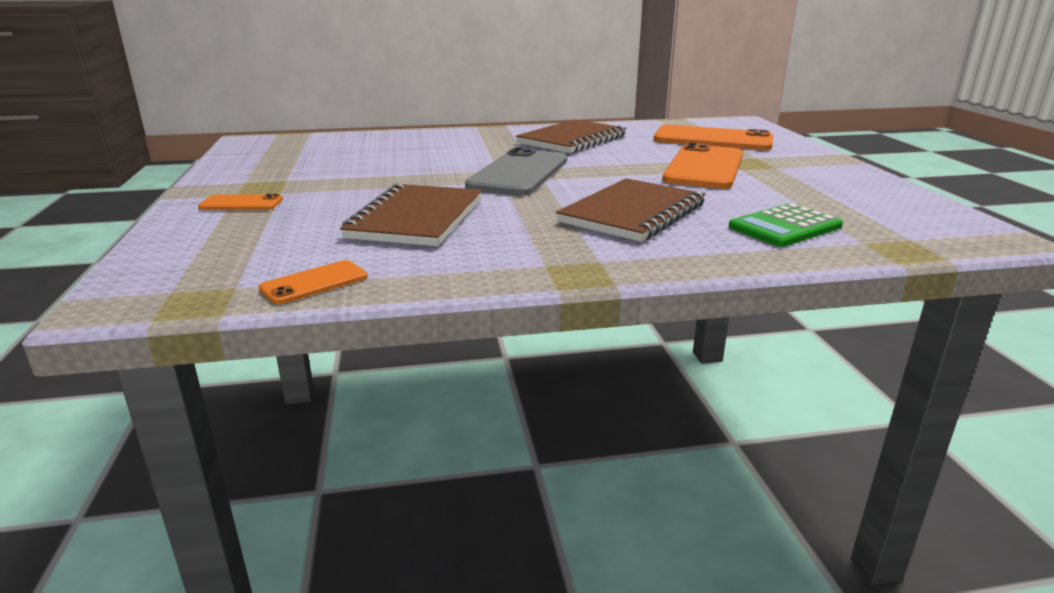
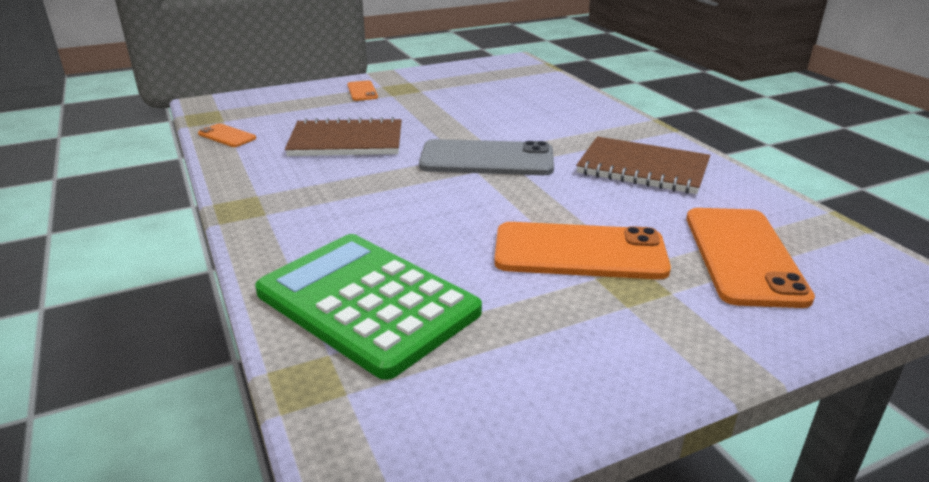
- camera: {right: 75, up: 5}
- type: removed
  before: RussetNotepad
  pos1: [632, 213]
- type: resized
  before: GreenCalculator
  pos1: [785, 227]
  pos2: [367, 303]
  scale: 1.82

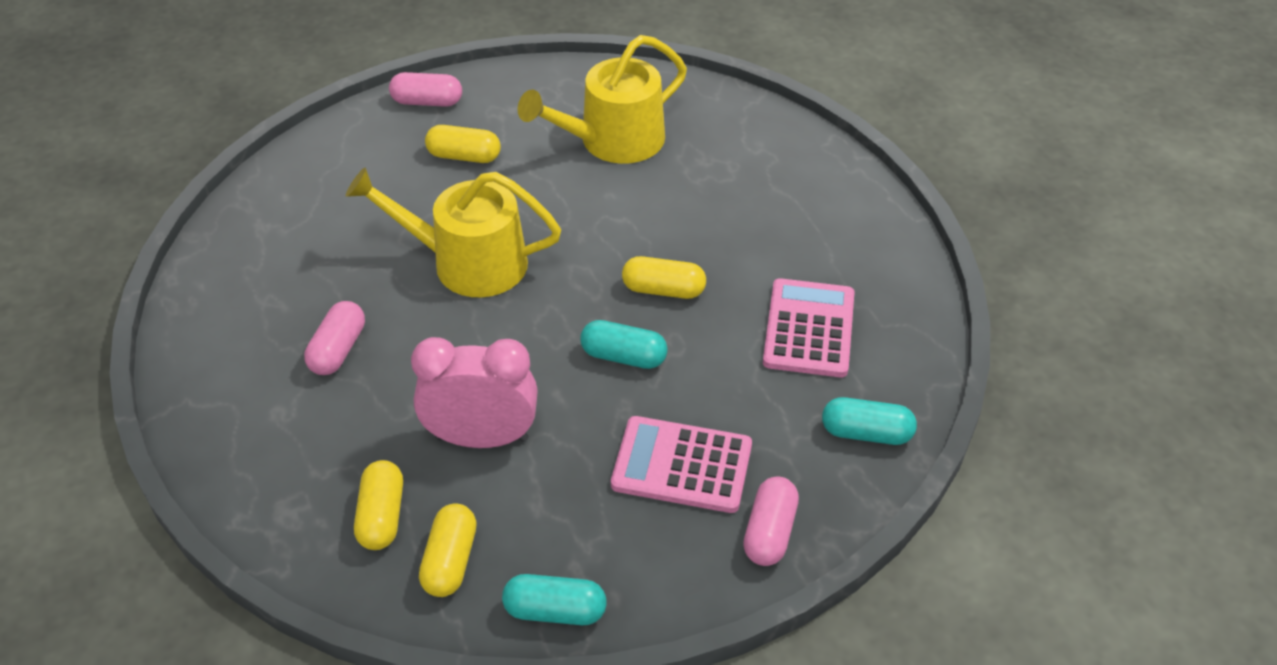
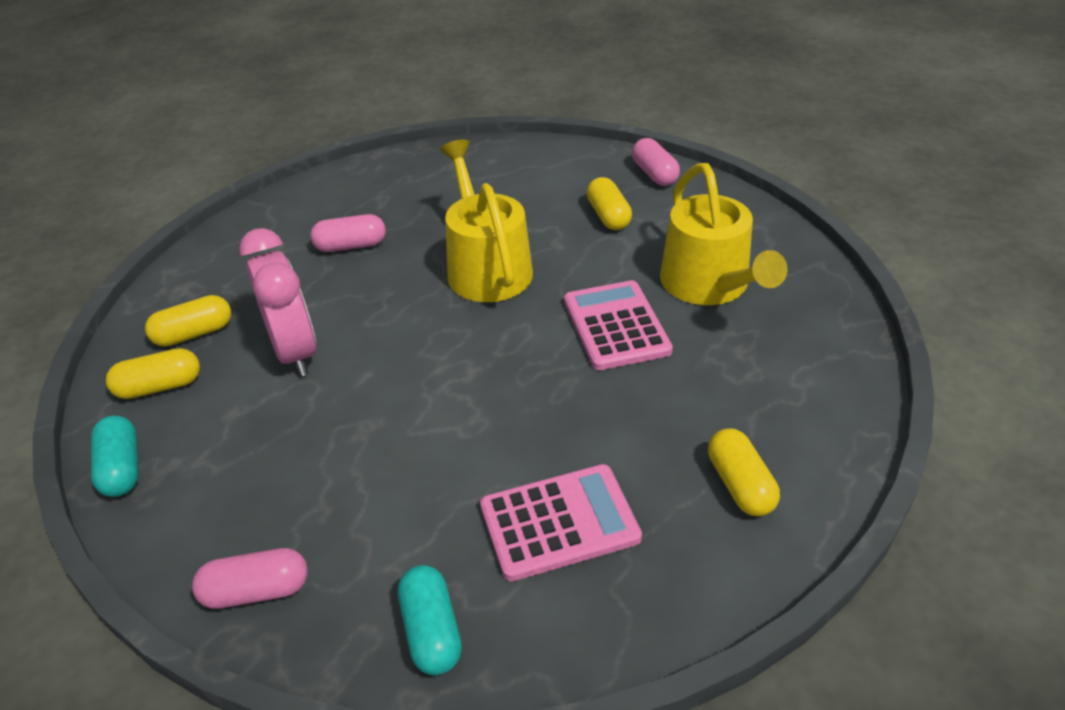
- camera: {right: 65, up: -5}
- type: turned
  before: GoldenWateringPot
  pos1: [613, 141]
  pos2: [709, 285]
  turn: -135
- type: removed
  before: AquaPillShape
  pos1: [624, 356]
- type: moved
  before: RosePinkCalculator
  pos1: [682, 465]
  pos2: [616, 326]
- type: moved
  before: GoldenPillShape
  pos1: [663, 290]
  pos2: [740, 485]

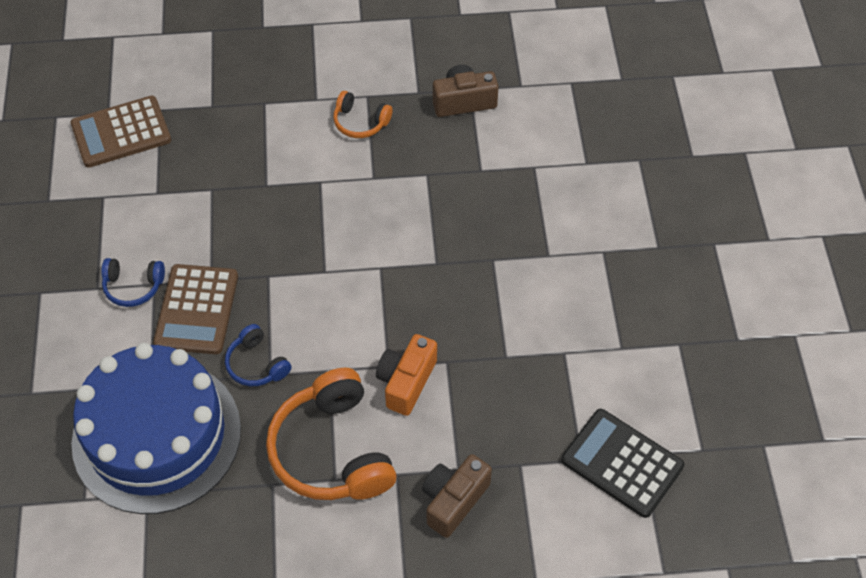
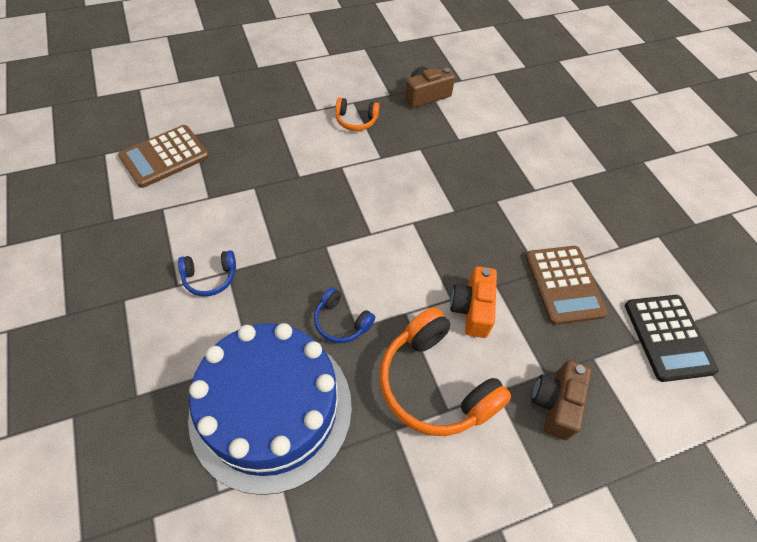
- camera: {right: -20, up: 0}
- type: moved
  before: RussetCalculator
  pos1: [196, 310]
  pos2: [564, 285]
- type: turned
  before: JetBlackCalculator
  pos1: [622, 463]
  pos2: [668, 337]
  turn: -120

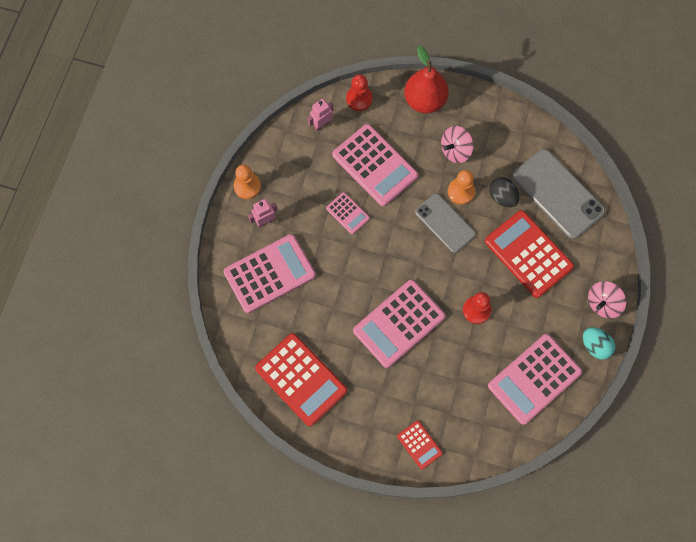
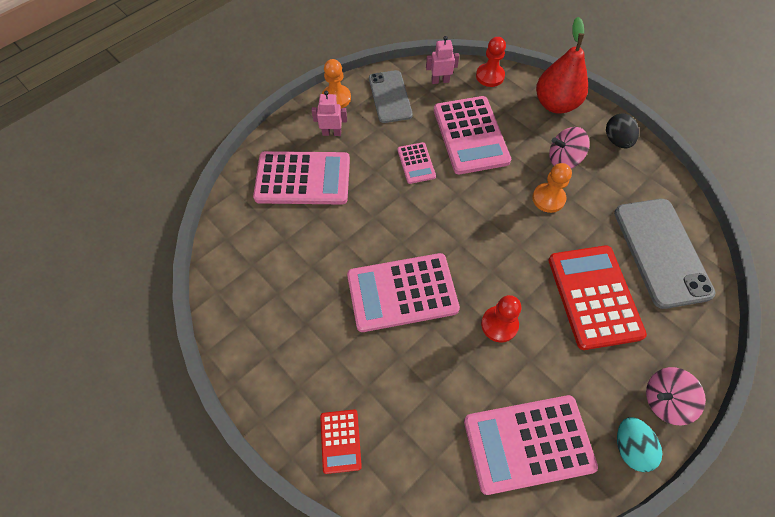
- camera: {right: 30, up: -10}
- type: removed
  before: CrimsonCalculator
  pos1: [301, 379]
- type: moved
  before: GrayPhone
  pos1: [445, 223]
  pos2: [390, 97]
- type: moved
  before: JetBlackEggShape
  pos1: [502, 197]
  pos2: [616, 140]

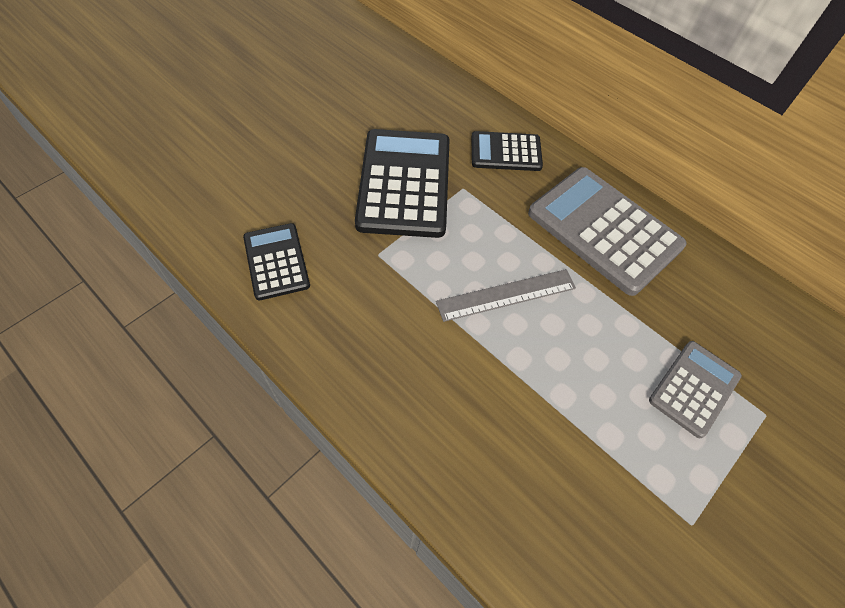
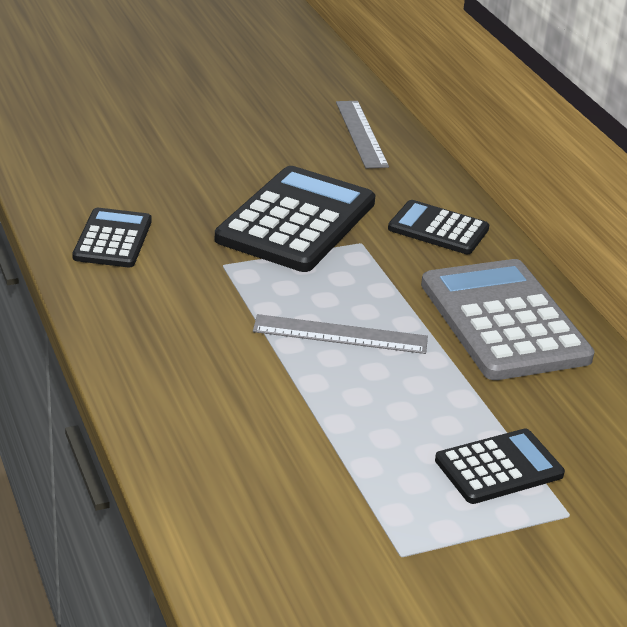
- camera: {right: 25, up: -25}
- type: recoloured
  before: GrayCalculator
  after: JetBlackCalculator
  pos1: [694, 388]
  pos2: [499, 468]
- type: added
  after: GrayMeasuringStick
  pos2: [361, 134]

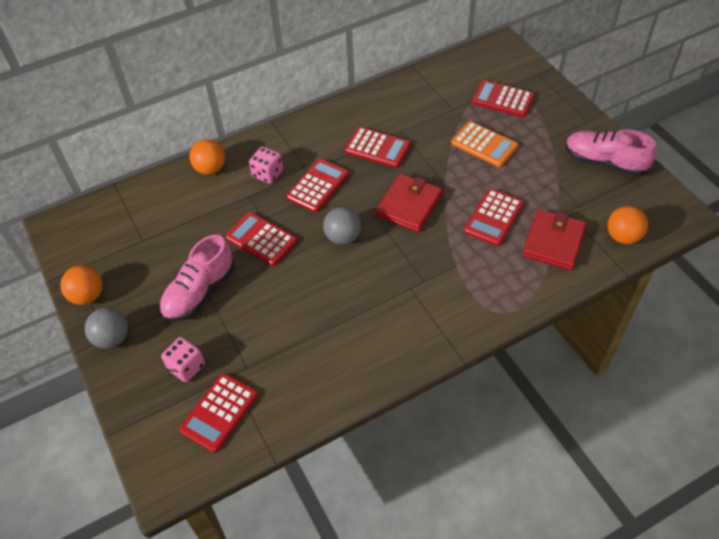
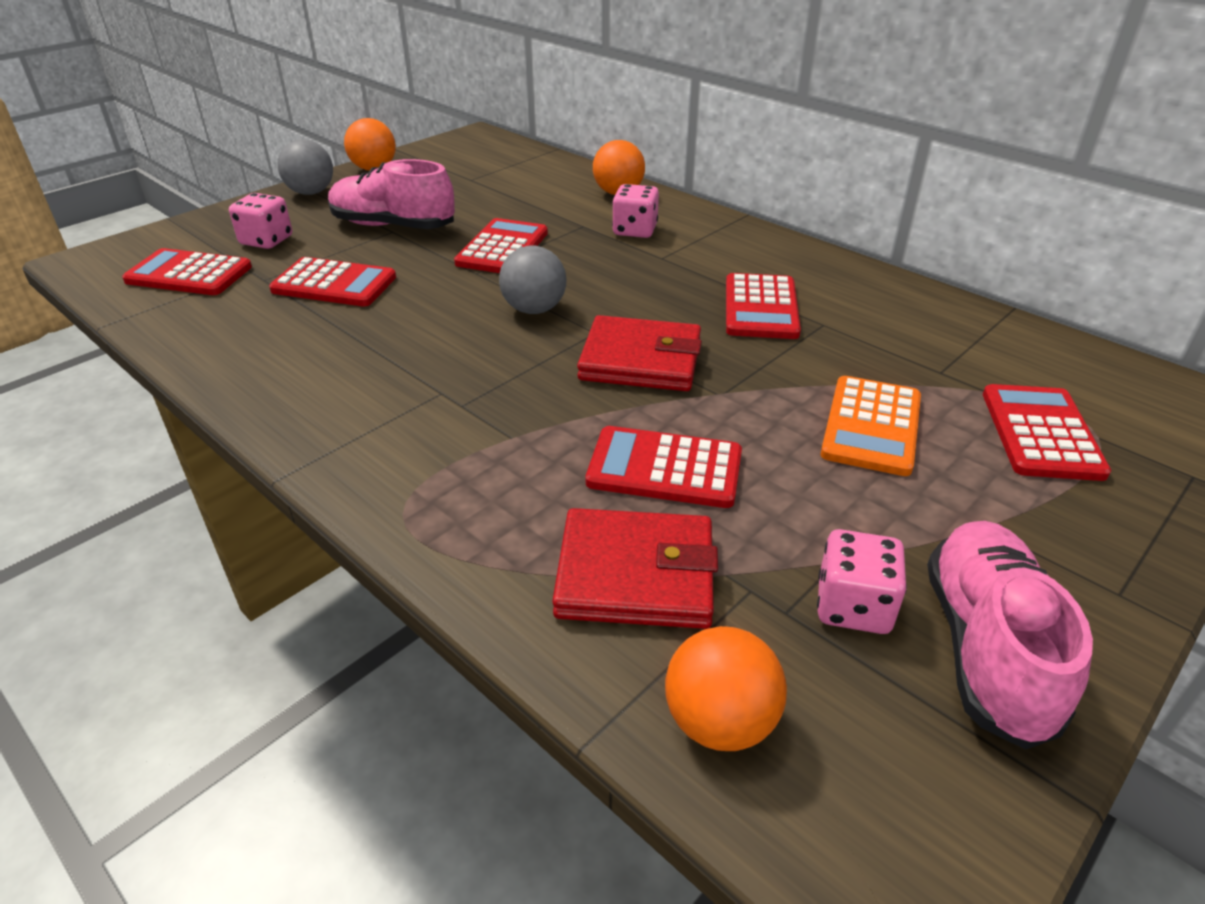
- camera: {right: 70, up: -15}
- type: moved
  before: CrimsonCalculator
  pos1: [318, 186]
  pos2: [334, 284]
- type: added
  after: RosePinkGameDie
  pos2: [853, 606]

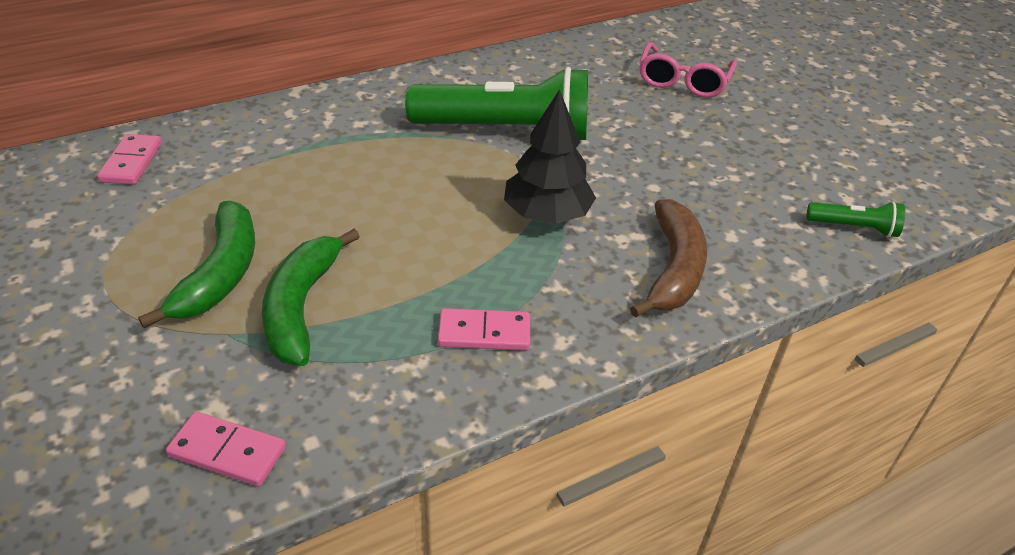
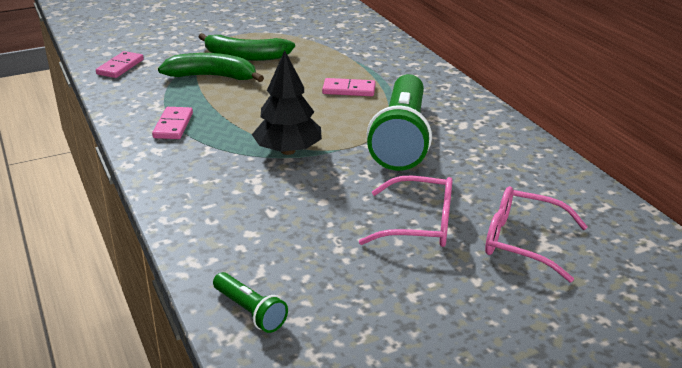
- camera: {right: 95, up: -10}
- type: moved
  before: RosePinkDominoTile
  pos1: [132, 162]
  pos2: [349, 90]
- type: removed
  before: RussetToyBanana
  pos1: [673, 269]
- type: turned
  before: GreenTorch
  pos1: [854, 228]
  pos2: [250, 311]
  turn: -60
- type: added
  after: RosePinkEyeglasses
  pos2: [418, 224]

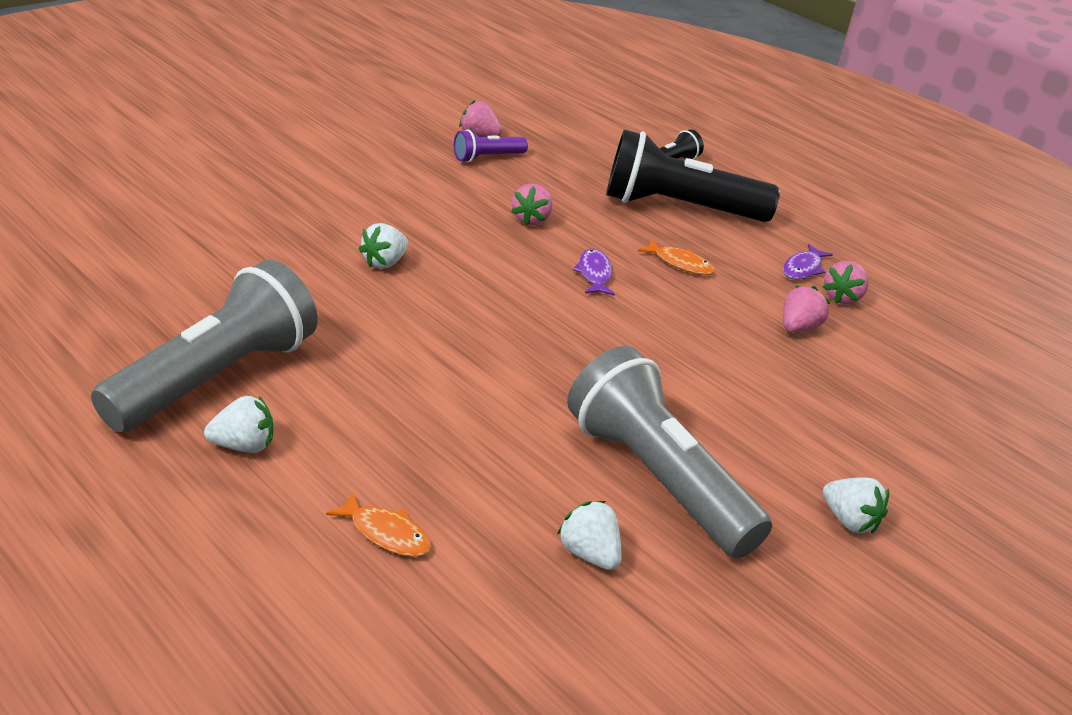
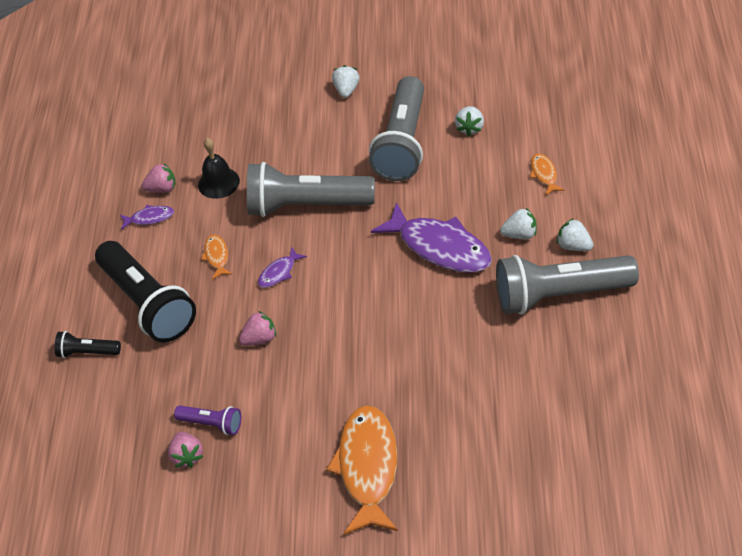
- camera: {right: -125, up: 15}
- type: moved
  before: PureWhiteStrawberry
  pos1: [384, 262]
  pos2: [520, 234]
- type: replaced
  before: RosePinkStrawberry
  after: JetBlackHandBell
  pos1: [798, 328]
  pos2: [218, 183]
- type: added
  after: GrayTorch
  pos2: [306, 205]
- type: added
  after: OrangeFishFigure
  pos2: [368, 467]
- type: added
  after: VioletFishFigure
  pos2: [439, 247]

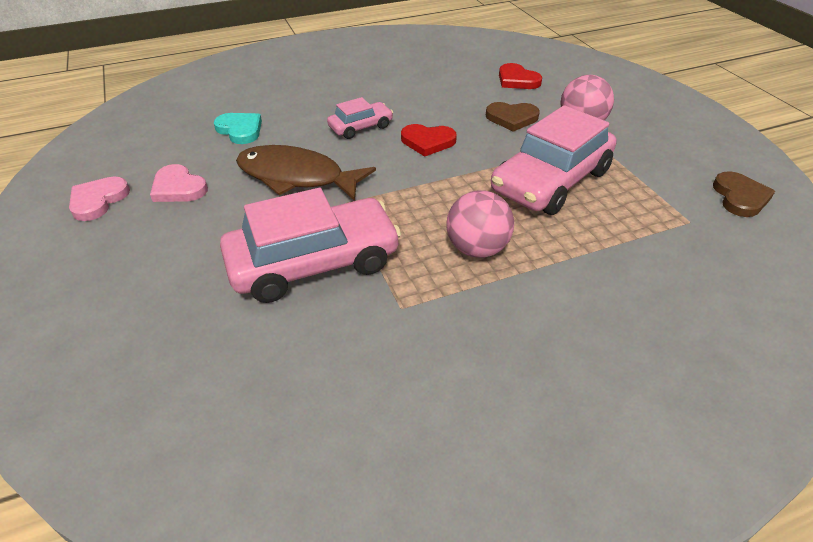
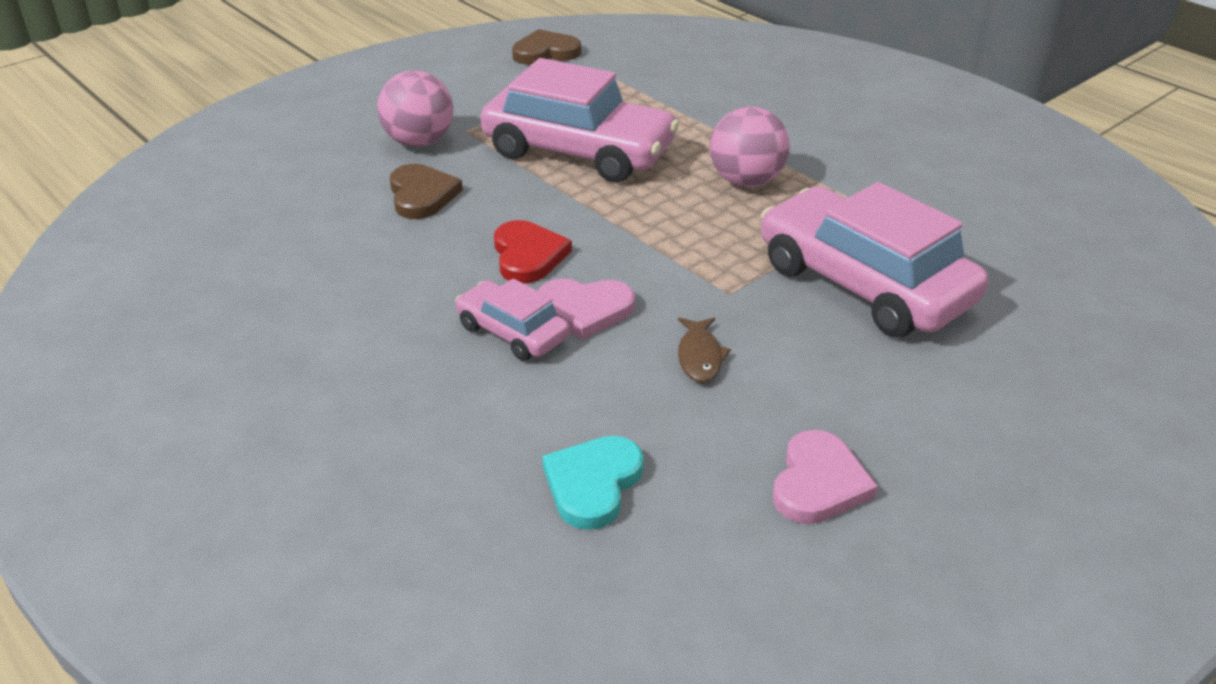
- camera: {right: -110, up: -5}
- type: moved
  before: RosePinkHeartShape
  pos1: [98, 200]
  pos2: [585, 310]
- type: resized
  before: RussetFishFigure
  pos1: [296, 177]
  pos2: [700, 357]
  scale: 0.42
- type: removed
  before: CrimsonHeartShape
  pos1: [517, 80]

